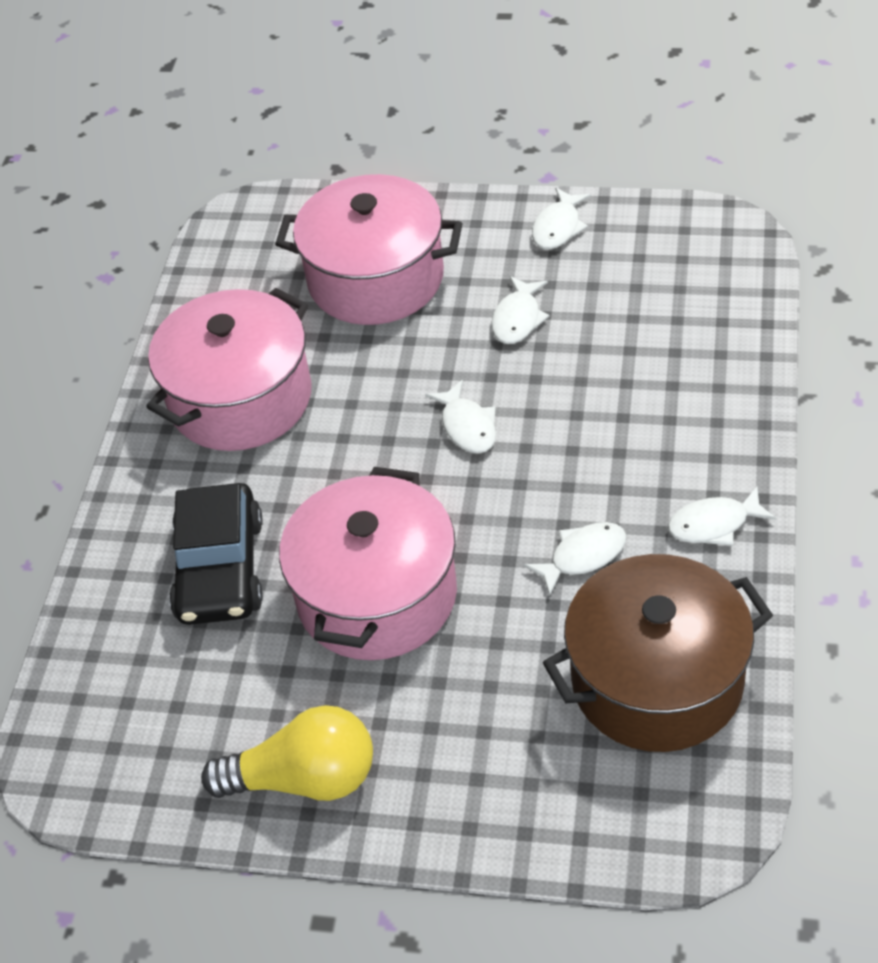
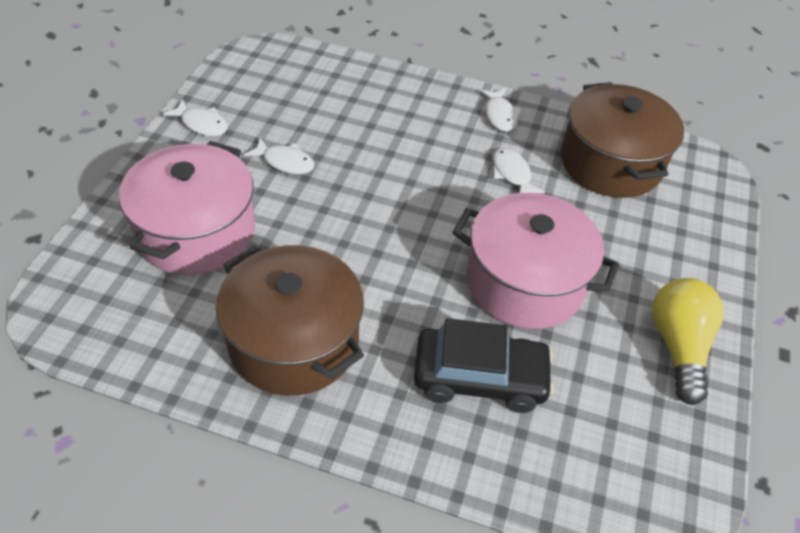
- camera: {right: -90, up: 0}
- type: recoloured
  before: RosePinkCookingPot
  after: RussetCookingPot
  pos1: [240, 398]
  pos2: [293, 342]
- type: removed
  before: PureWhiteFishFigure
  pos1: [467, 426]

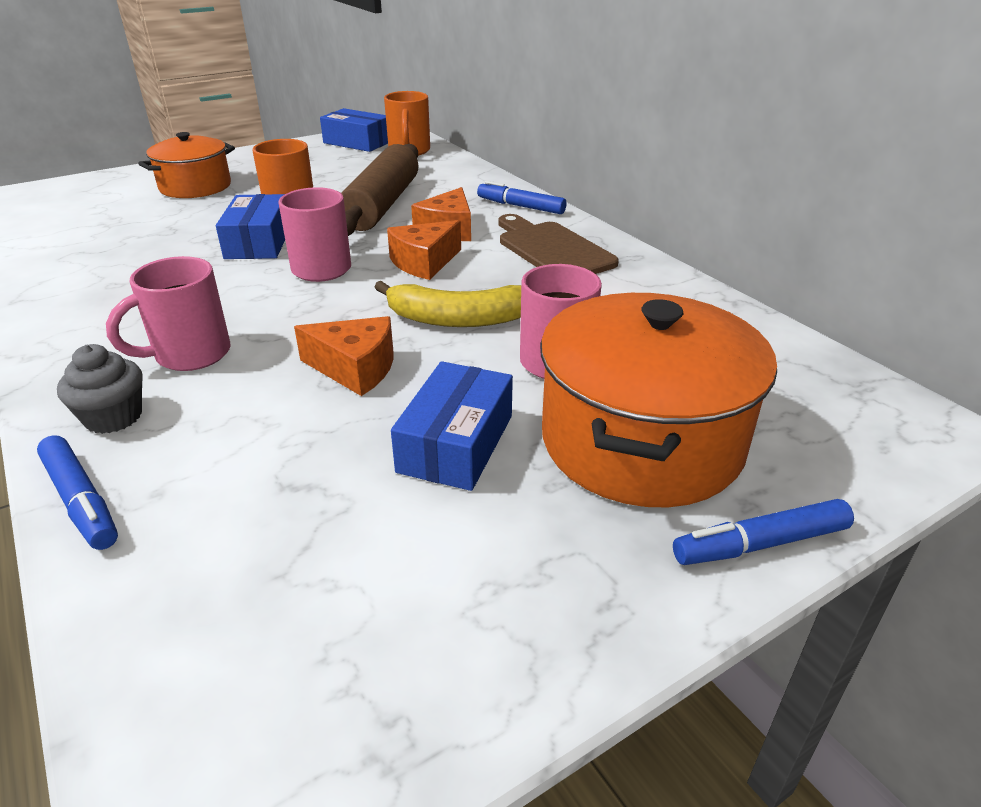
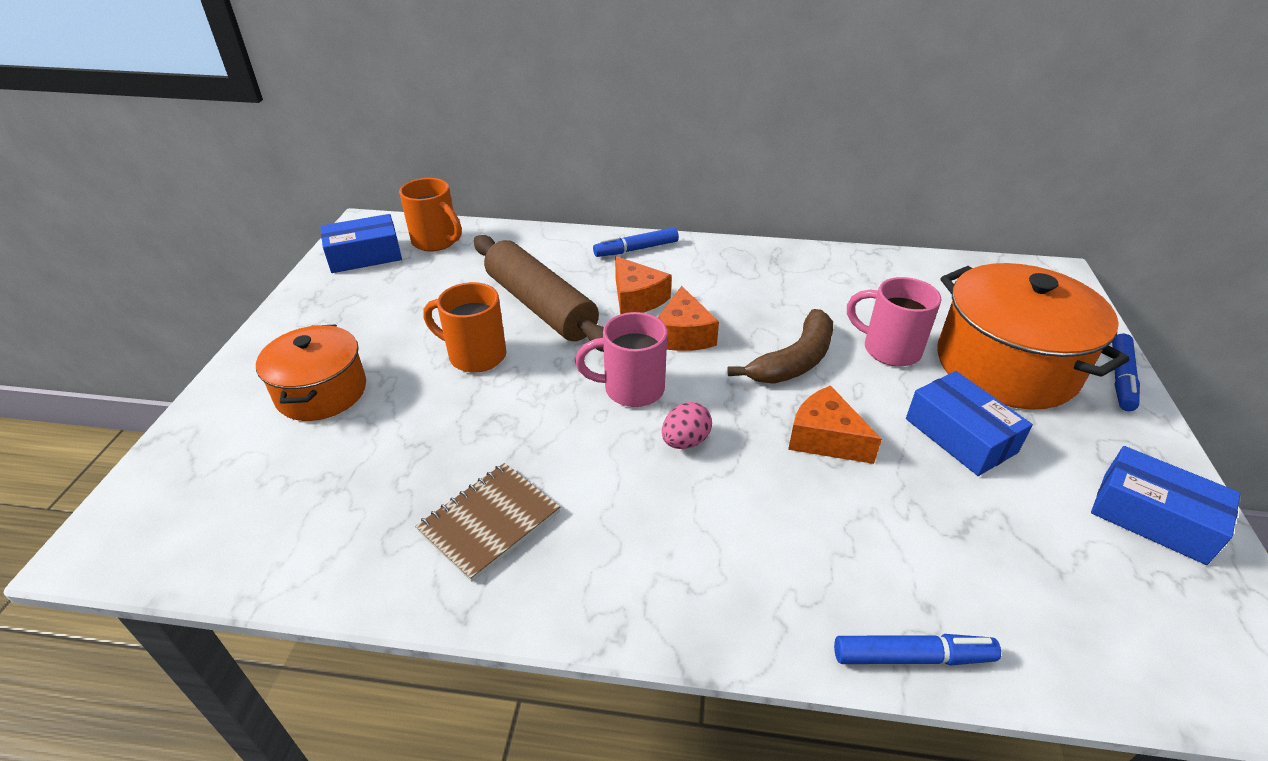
- camera: {right: -50, up: 5}
- type: removed
  before: GrayCupcake
  pos1: [113, 417]
- type: removed
  before: RosePinkCoffeeMug
  pos1: [190, 355]
- type: moved
  before: RoyalBlueParcel
  pos1: [259, 242]
  pos2: [1152, 517]
- type: turned
  before: OrangeCheeseWedge
  pos1: [355, 368]
  pos2: [825, 438]
  turn: -105
- type: recoloured
  before: GoldenToyBanana
  after: RussetToyBanana
  pos1: [458, 319]
  pos2: [794, 361]
- type: removed
  before: RussetBreadBoard
  pos1: [552, 249]
- type: added
  after: RussetNotepad
  pos2: [489, 522]
- type: added
  after: RosePinkEggShape
  pos2: [685, 441]

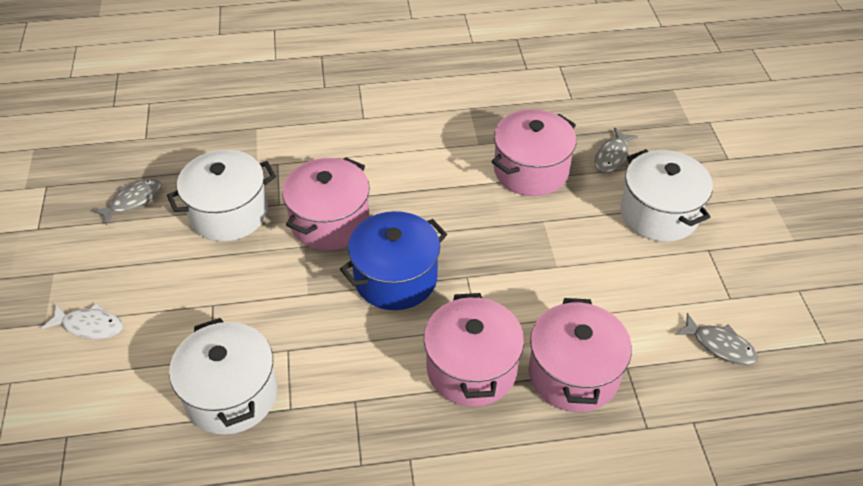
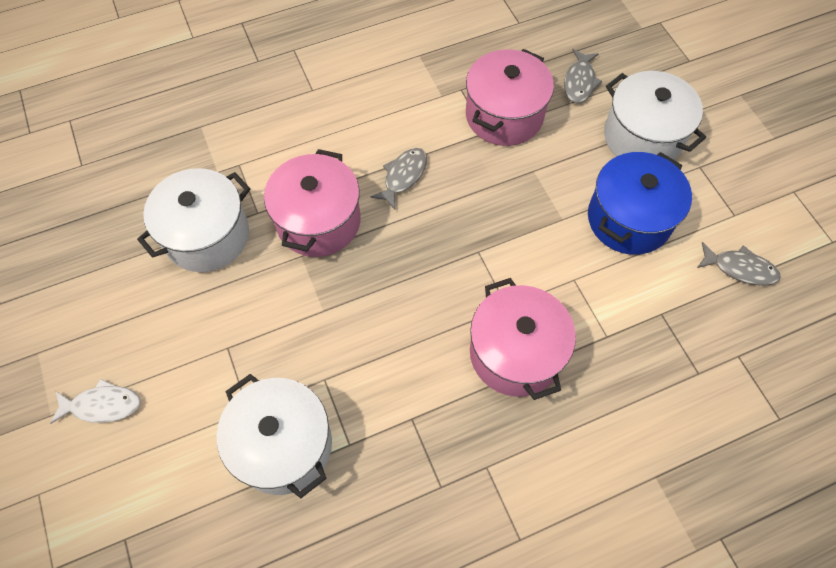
- camera: {right: -15, up: 15}
- type: moved
  before: GrayFishFigure
  pos1: [133, 201]
  pos2: [403, 176]
- type: moved
  before: RoyalBlueCookingPot
  pos1: [395, 278]
  pos2: [629, 219]
- type: removed
  before: RosePinkCookingPot
  pos1: [573, 374]

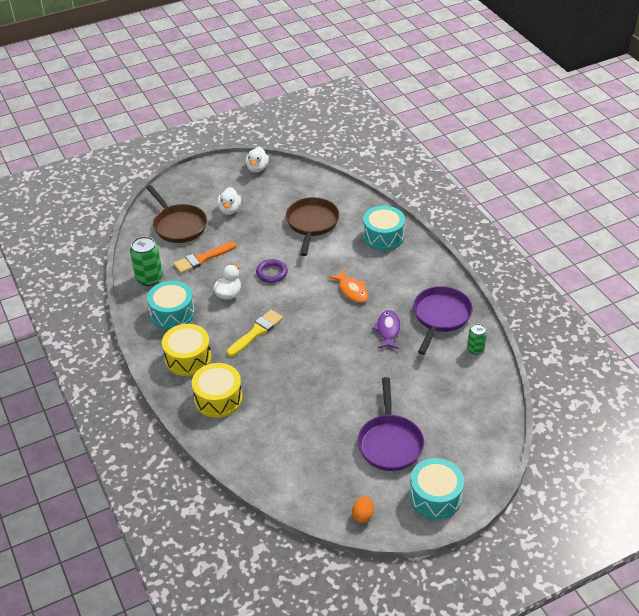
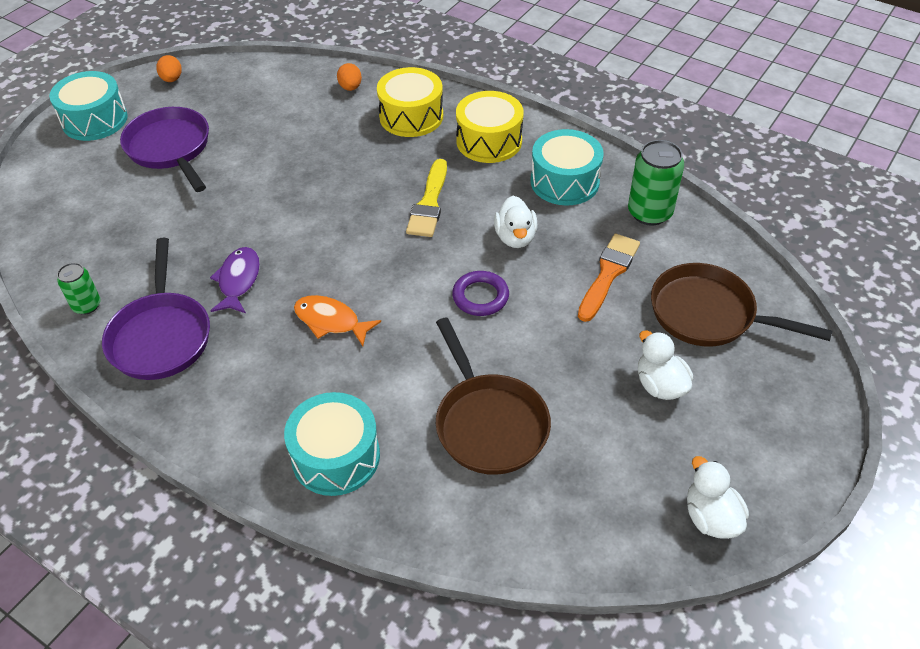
- camera: {right: 150, up: 5}
- type: turned
  before: VioletFishFigure
  pos1: [388, 330]
  pos2: [238, 280]
  turn: -150
- type: added
  after: OrangeEggShape
  pos2: [350, 87]

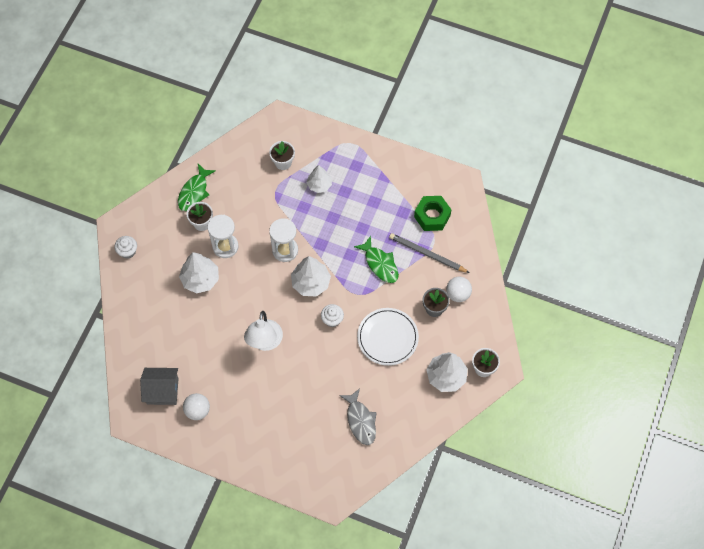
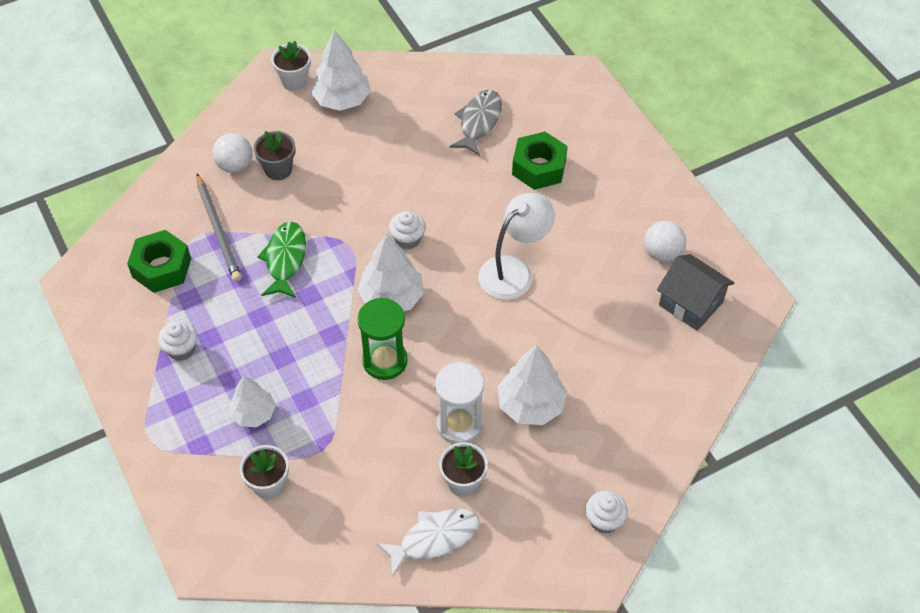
- camera: {right: -140, up: -10}
- type: recoloured
  before: GreenFishFigure
  after: PureWhiteFishFigure
  pos1: [194, 192]
  pos2: [434, 538]
- type: recoloured
  before: PureWhiteSandTimer
  after: GreenSandTimer
  pos1: [285, 250]
  pos2: [385, 361]
- type: removed
  before: PureWhiteFlatDish
  pos1: [387, 337]
- type: added
  after: PureWhiteCupcake
  pos2: [181, 349]
- type: added
  after: GreenHexagonNut
  pos2: [539, 167]

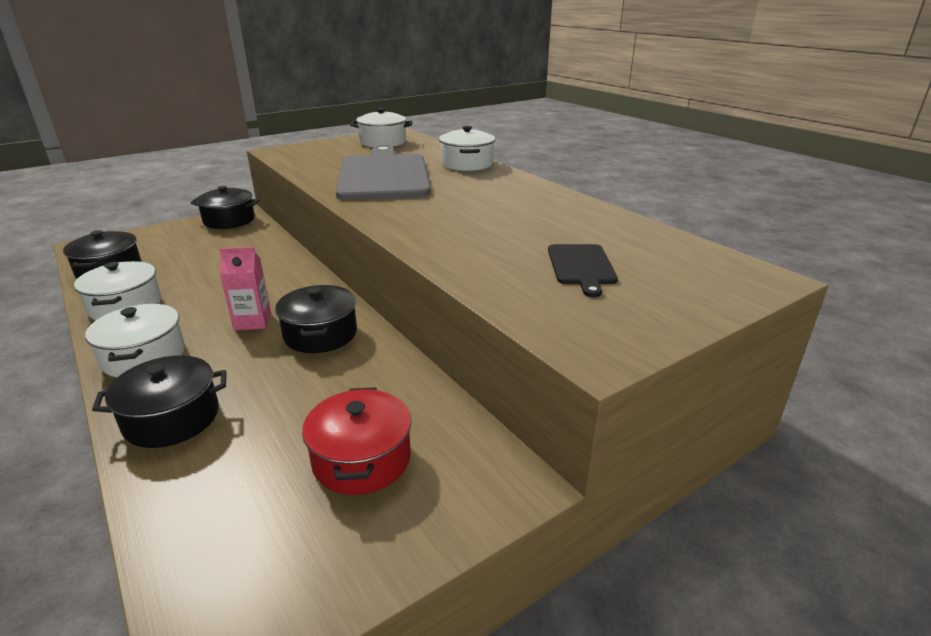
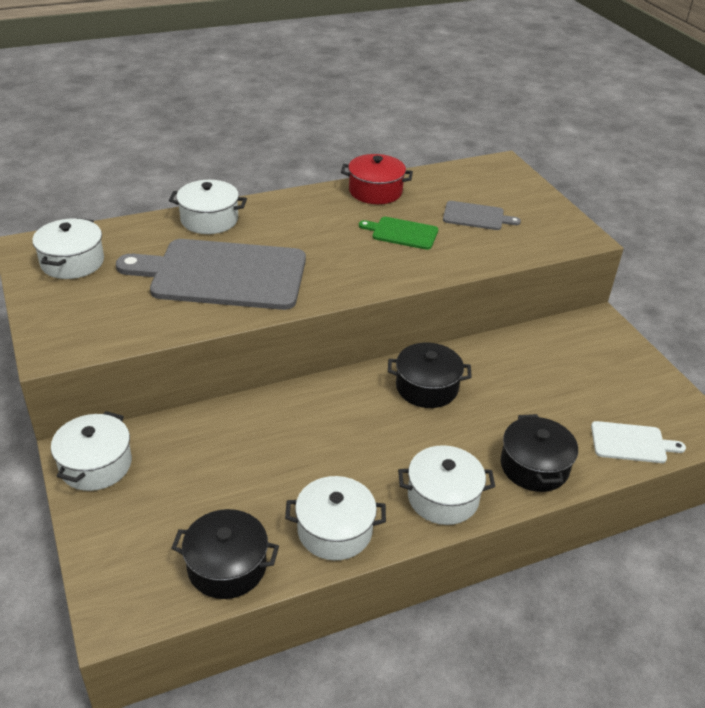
- camera: {right: -80, up: 10}
- type: recoloured
  before: JetBlackCookingPot
  after: PureWhiteCookingPot
  pos1: [229, 220]
  pos2: [95, 465]
- type: removed
  before: RosePinkMilkCarton
  pos1: [252, 321]
- type: moved
  before: CrimsonCookingPot
  pos1: [361, 459]
  pos2: [375, 191]
- type: recoloured
  before: JetBlackBreadBoard
  after: GrayBreadBoard
  pos1: [581, 266]
  pos2: [476, 216]
- type: added
  after: GreenBreadBoard
  pos2: [402, 233]
- type: added
  after: PureWhiteBreadBoard
  pos2: [631, 443]

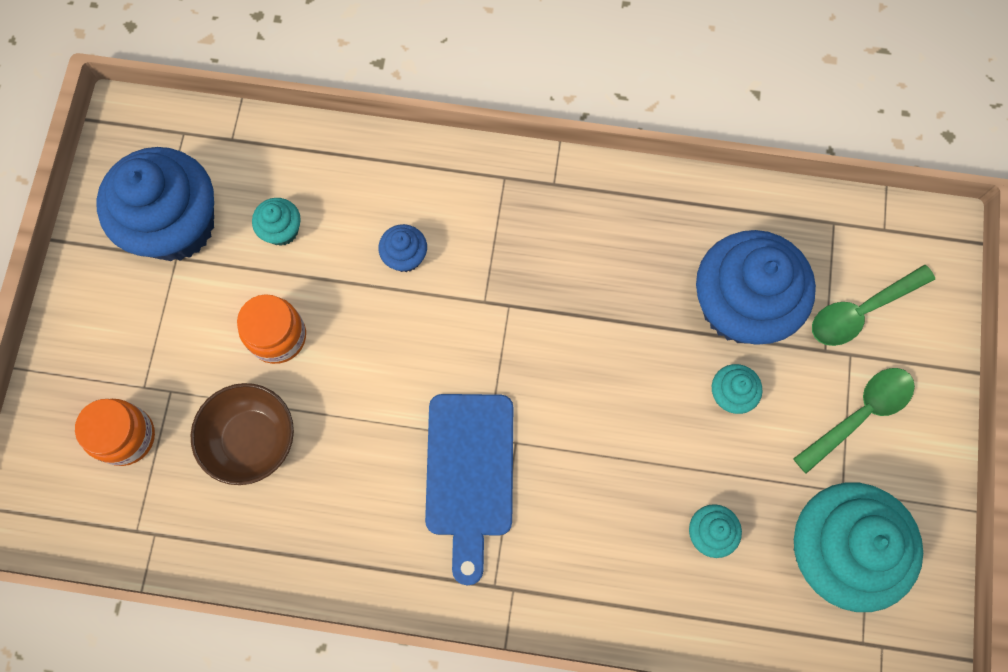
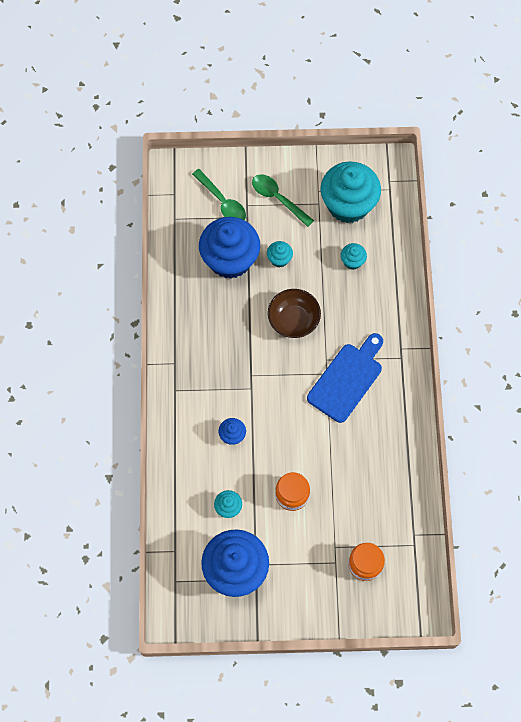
- camera: {right: -100, up: -5}
- type: moved
  before: RussetBowl
  pos1: [251, 439]
  pos2: [293, 320]
- type: turned
  before: RoyalBlueBreadBoard
  pos1: [469, 473]
  pos2: [347, 379]
  turn: -45

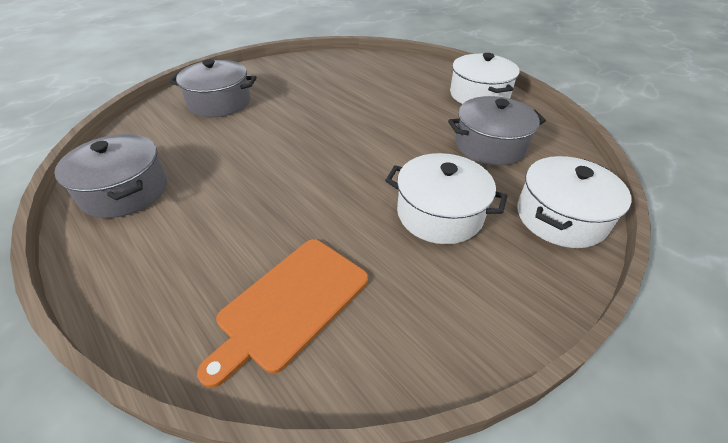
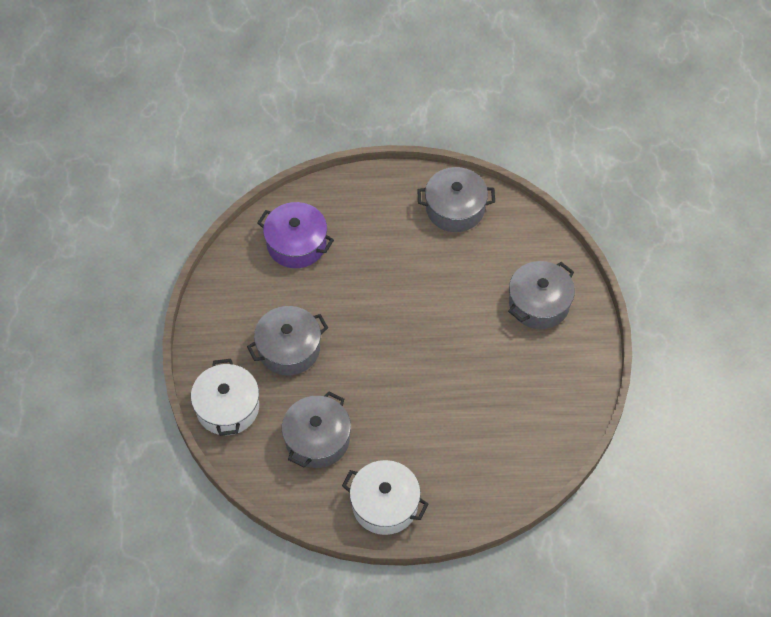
- camera: {right: 130, up: 15}
- type: replaced
  before: OrangeBreadBoard
  after: VioletCookingPot
  pos1: [291, 304]
  pos2: [296, 244]
- type: recoloured
  before: PureWhiteCookingPot
  after: GrayCookingPot
  pos1: [439, 213]
  pos2: [289, 349]

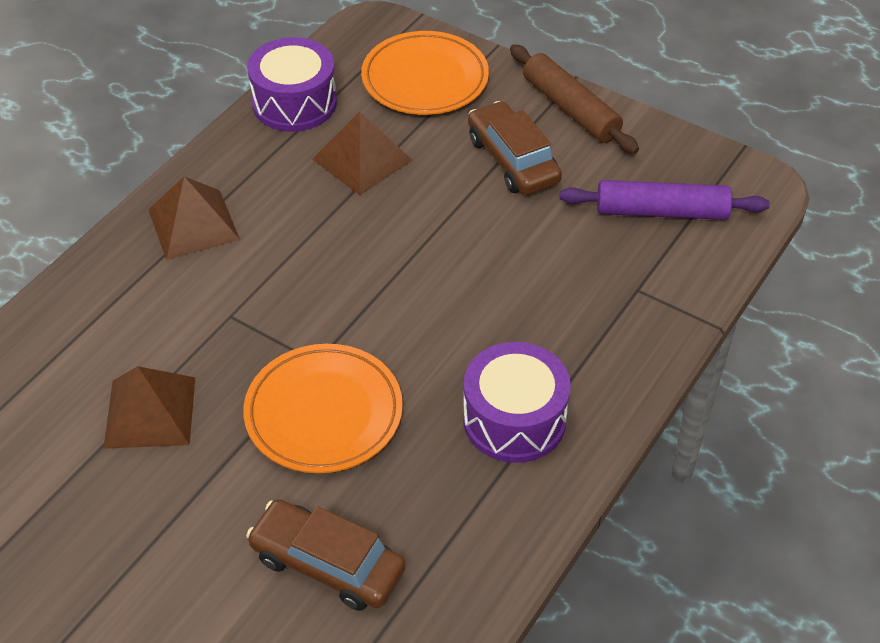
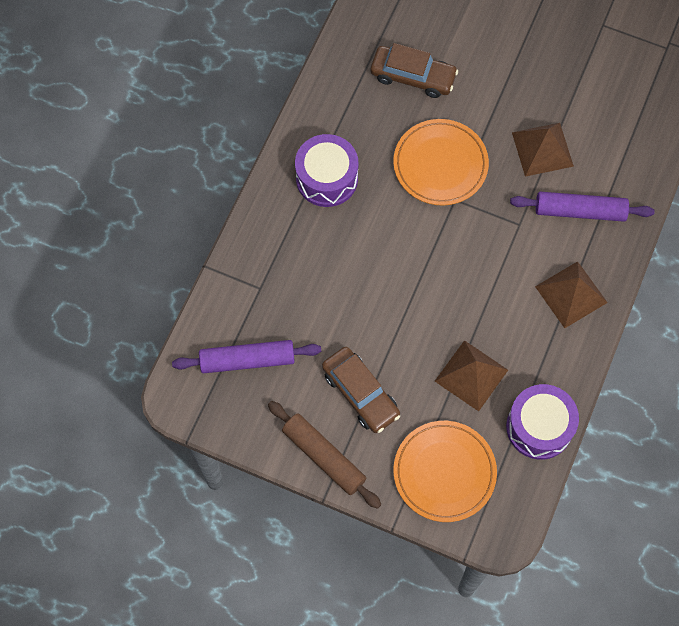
- camera: {right: 170, up: 20}
- type: added
  after: VioletPastryRoller
  pos2: [580, 211]

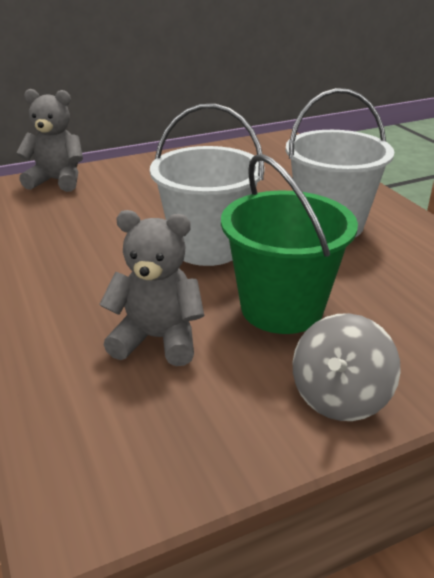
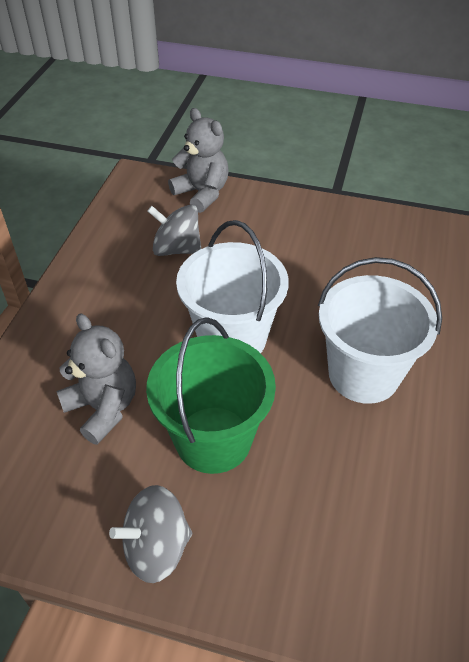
- camera: {right: 40, up: 15}
- type: added
  after: GrayWhirligig
  pos2: [177, 249]

